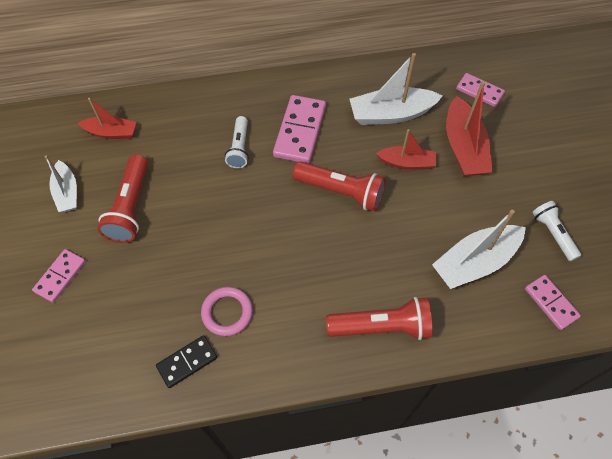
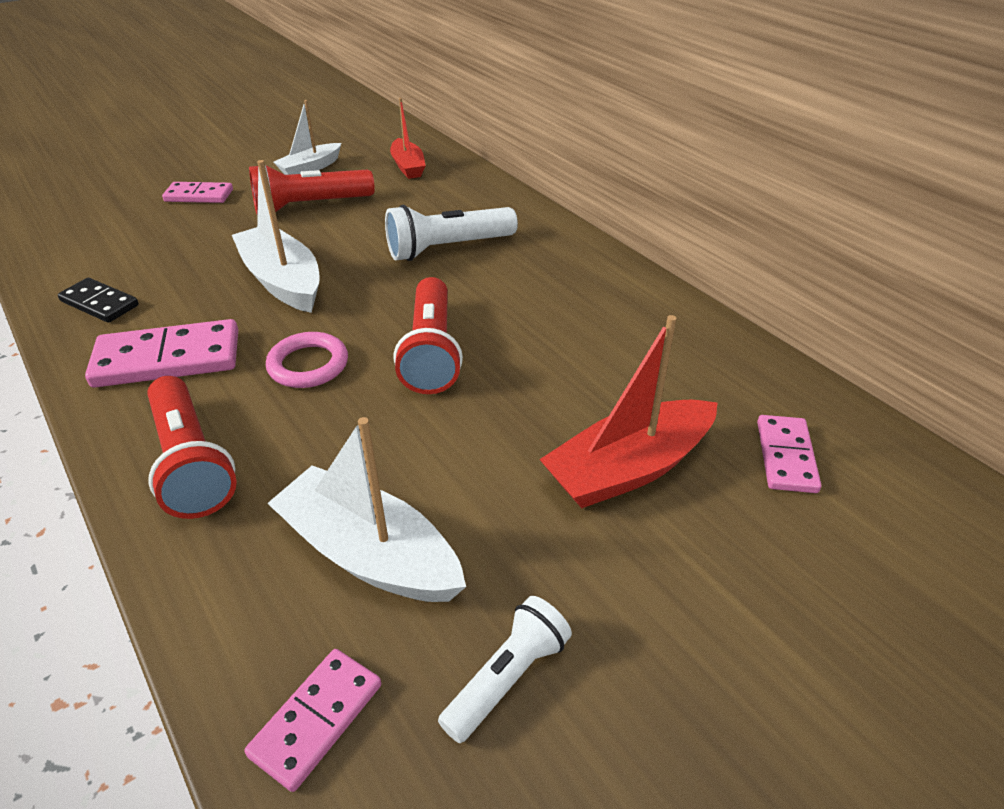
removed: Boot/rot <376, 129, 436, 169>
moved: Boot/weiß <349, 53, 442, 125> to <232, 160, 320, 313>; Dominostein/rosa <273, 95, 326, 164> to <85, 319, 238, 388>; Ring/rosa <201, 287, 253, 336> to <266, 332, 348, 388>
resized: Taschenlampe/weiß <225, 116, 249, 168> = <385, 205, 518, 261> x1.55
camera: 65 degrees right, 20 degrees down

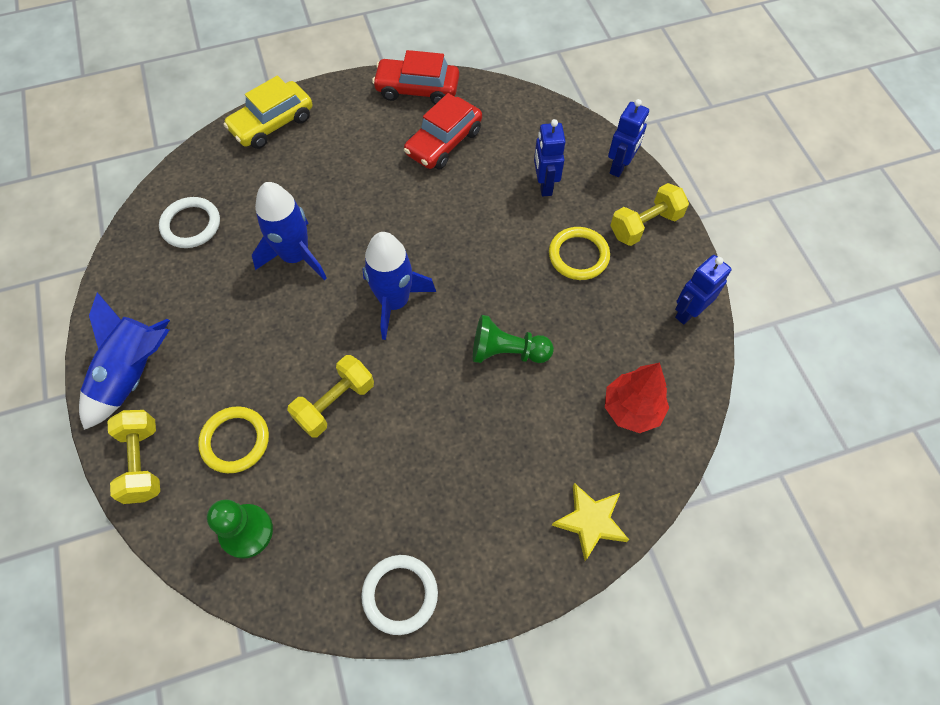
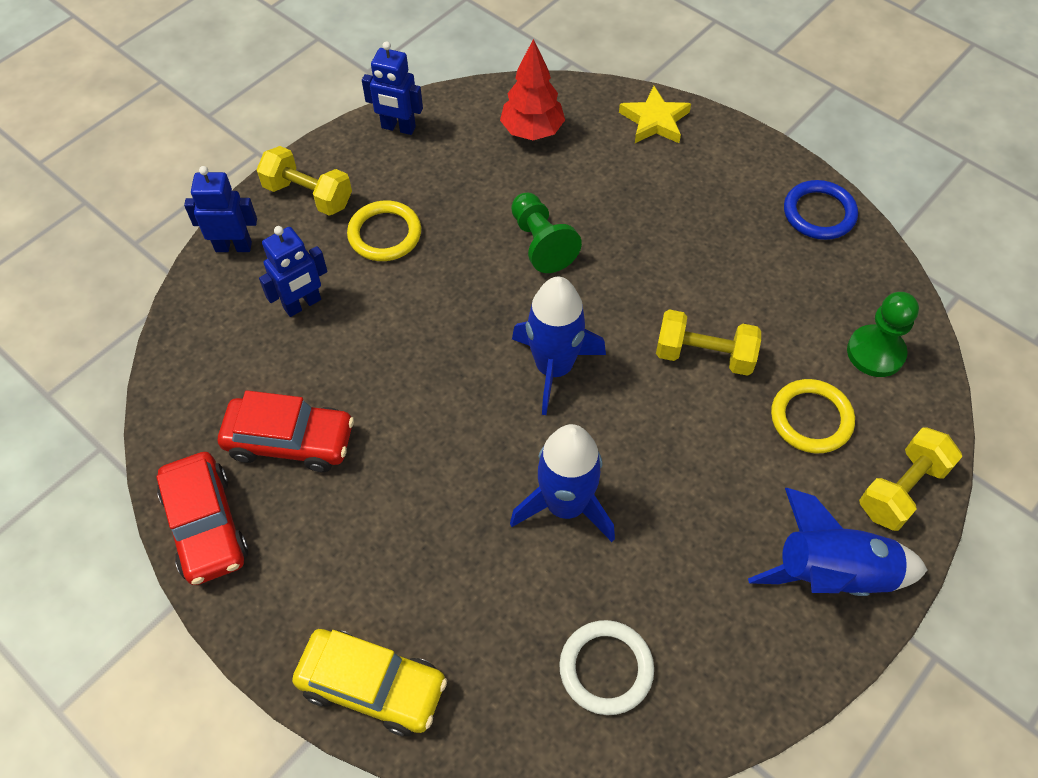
recoloured: Ring/weiß <361, 555, 438, 635> to Ring/blau <784, 180, 858, 240>
camera: 120 degrees left, 5 degrees down

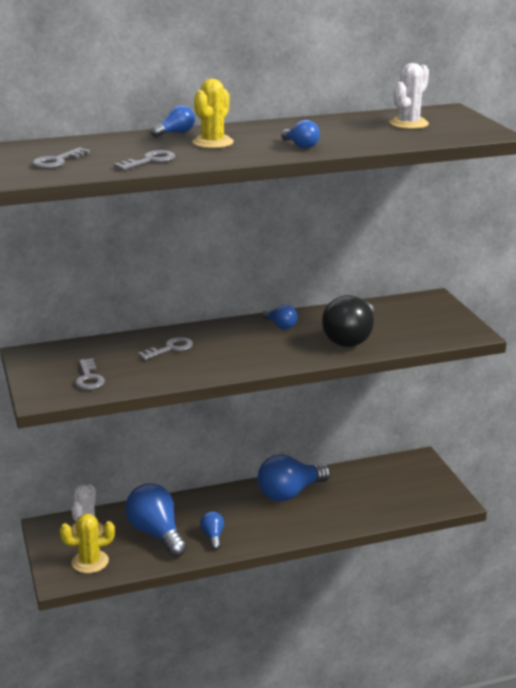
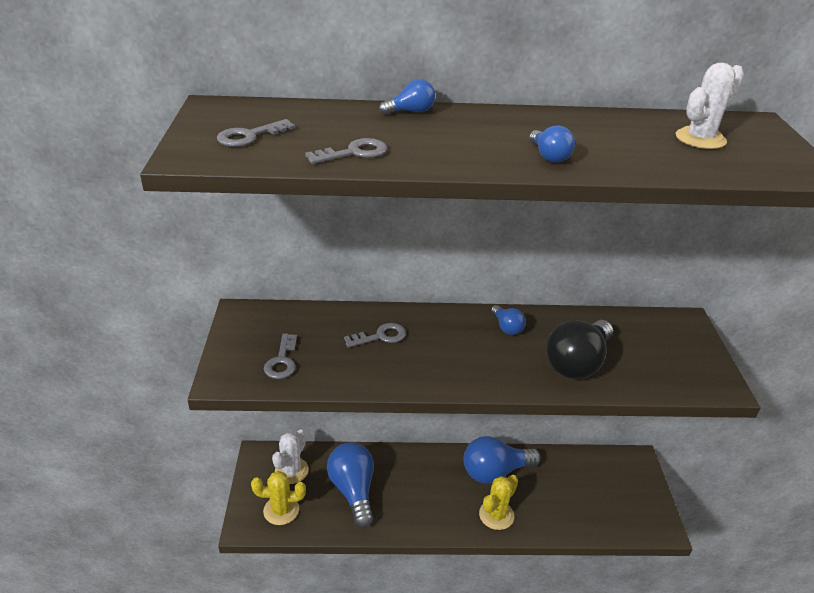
removed: Glühbirne/blau <200, 511, 224, 550>
moved: Kaktus/gelb <192, 79, 234, 149> to <479, 475, 518, 530>
camera: 15 degrees right, 10 degrees up

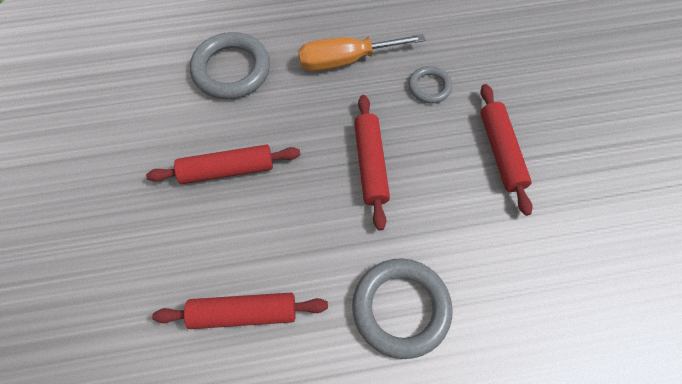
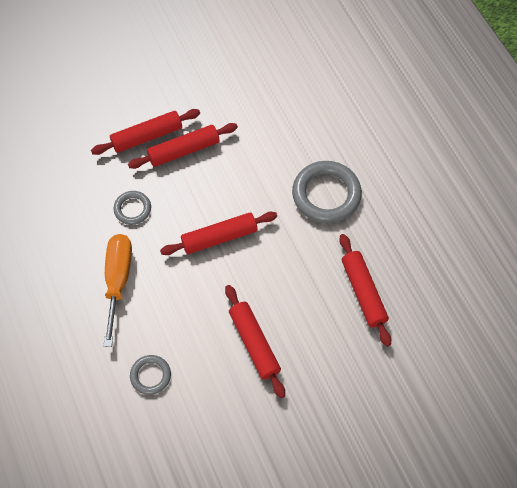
added: Nudelholz/rot <91, 109, 200, 155>
turned: Schraubenzieher/orange <298, 34, 425, 71> = <104, 234, 132, 347> 150 degrees counterclockwise
resized: Ring/grau <190, 32, 270, 99> = <130, 355, 171, 395> x0.54
camera: 105 degrees left, 0 degrees up

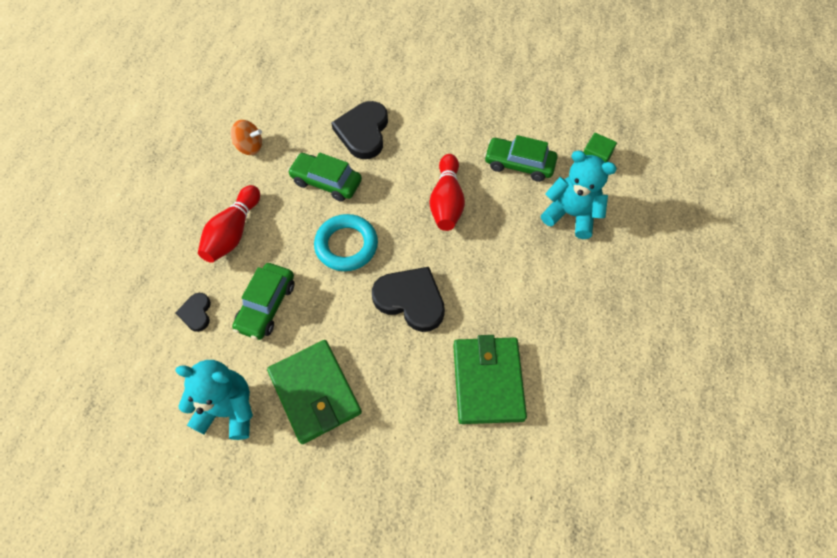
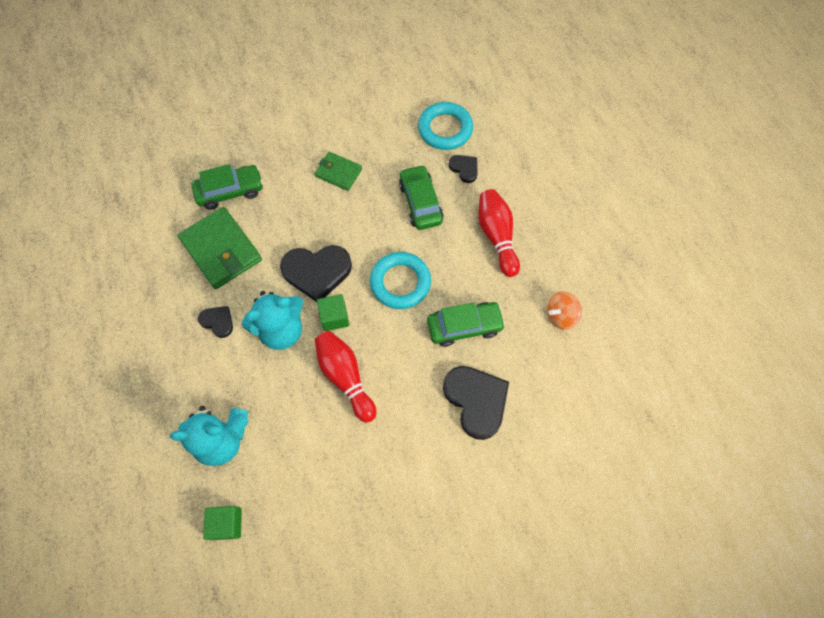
added: Ring/türkis <418, 102, 473, 150>; Kubus/grün <317, 294, 349, 331>; Herz/schwarz <198, 306, 233, 338>
moved: Auto/grün <484, 135, 558, 182> to <191, 164, 263, 210>; Teddybär/türkis <175, 360, 253, 440> to <242, 291, 303, 350>
resized: Geldbörse/grün <267, 340, 362, 444> = <315, 152, 362, 191> x0.57
camera: 145 degrees right, 5 degrees up

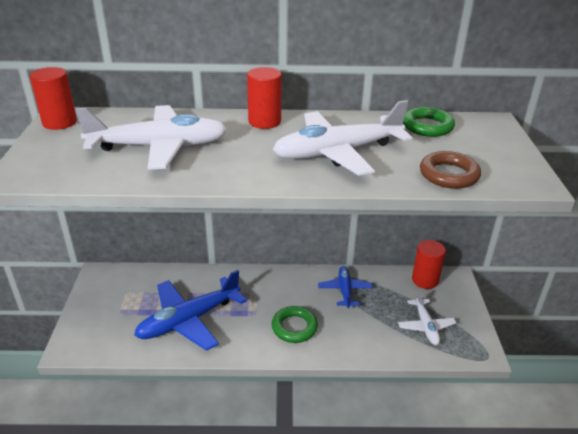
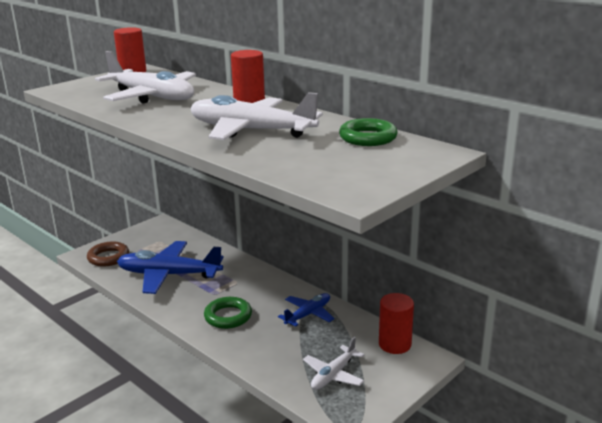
moved: Ring/braun <420, 151, 481, 189> to <87, 242, 129, 267>
camera: 45 degrees right, 10 degrees down

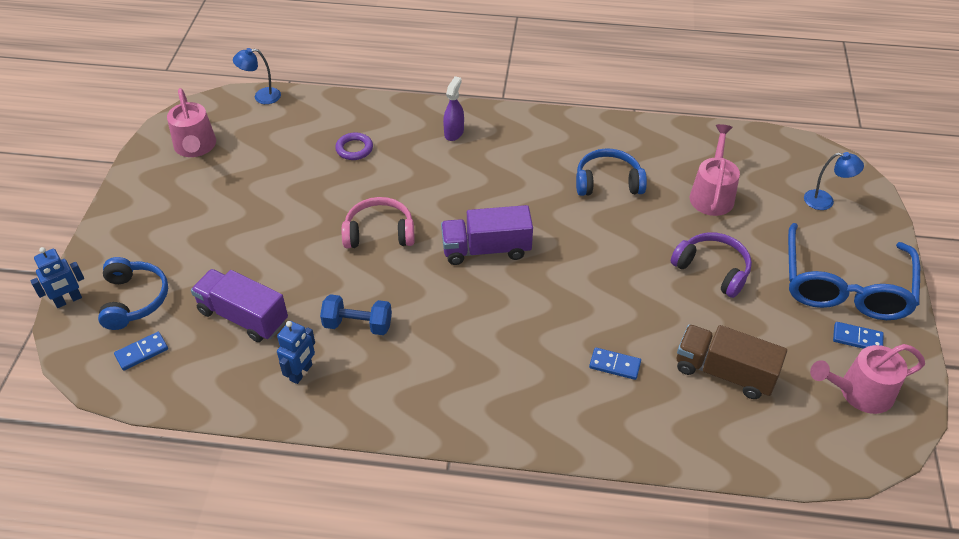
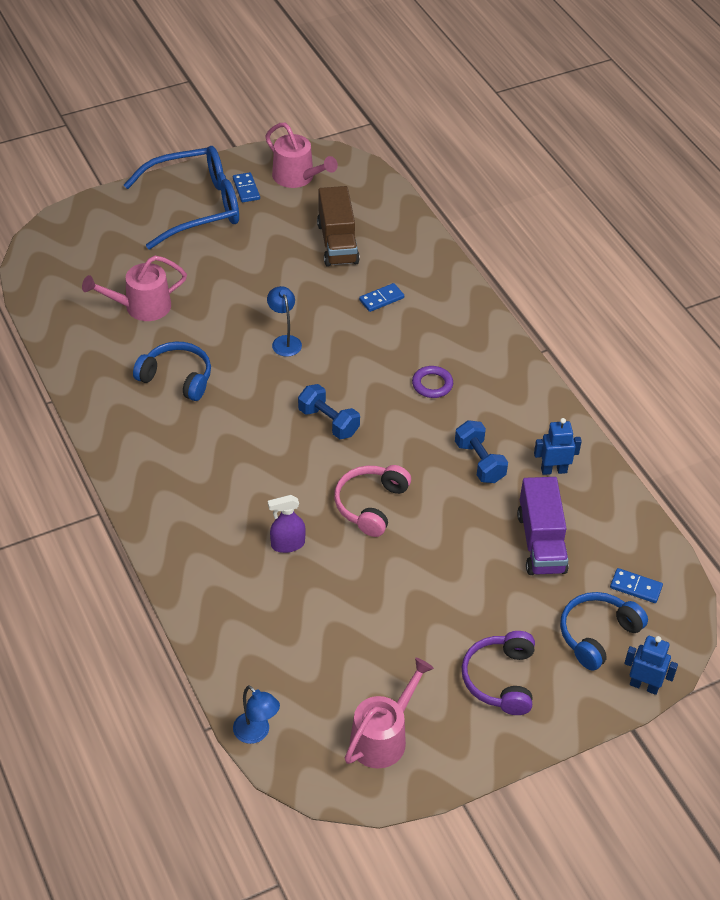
moved: Sprühflasche/lila <443, 76, 464, 141> to <268, 495, 306, 553>; Ring/lila <335, 132, 373, 160> to <412, 366, 453, 398>; Lampe/blau <804, 152, 864, 210> to <267, 286, 302, 357>; Kopfhörer/lila <671, 232, 752, 298> to <462, 631, 535, 715>
replaced: Lastwagen/lila <441, 205, 533, 265> to Hantel/blau <298, 384, 360, 439>
turned: Kopfhörer/blau <576, 148, 647, 196> = <133, 342, 211, 401> 150 degrees clockwise; Kopfhörer/rosa <342, 197, 415, 248> = <334, 465, 411, 537> 60 degrees clockwise; Dominostein/blau <589, 347, 641, 380> = <359, 283, 404, 312> 75 degrees clockwise
camera: 125 degrees left, 0 degrees up

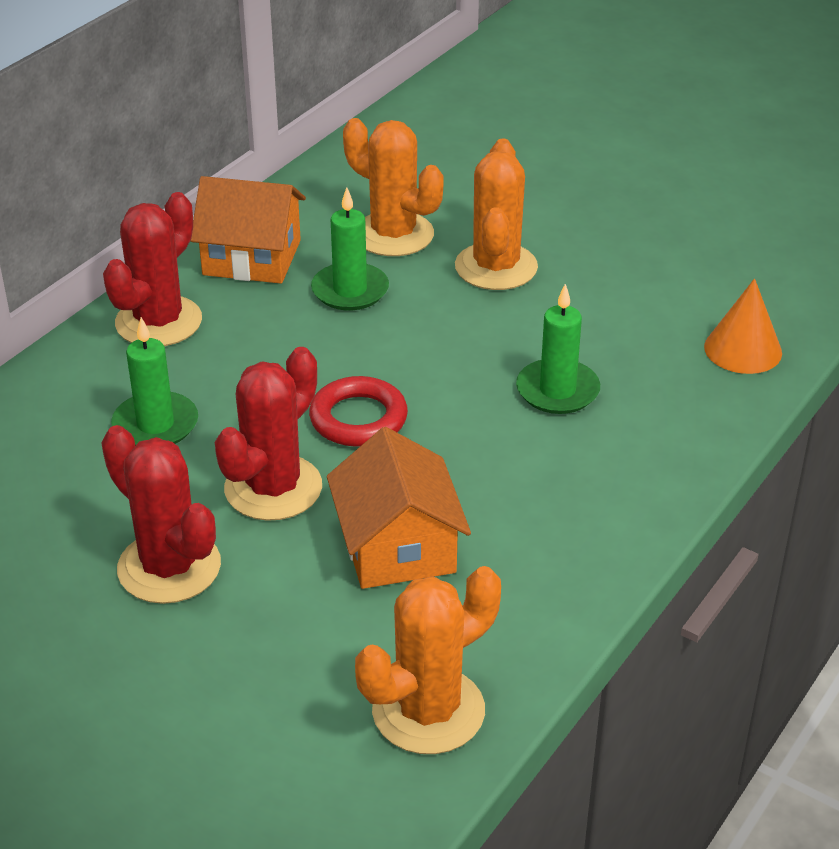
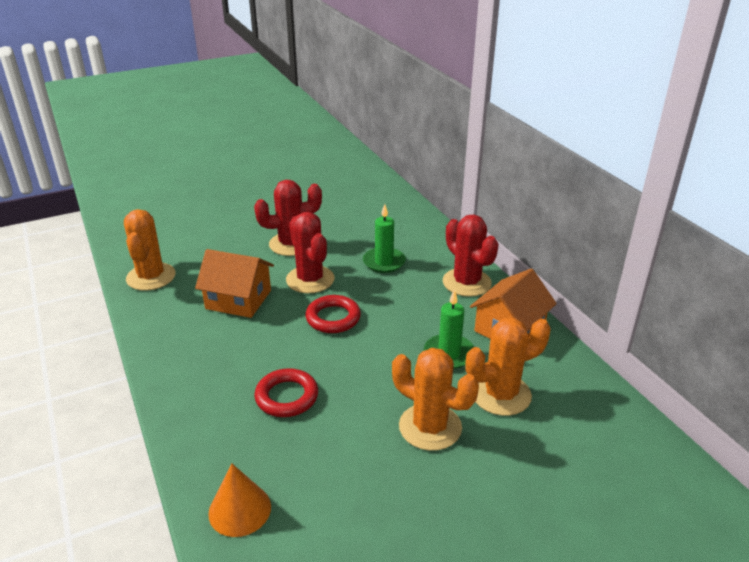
replaced: Kerze/grün <516, 284, 600, 414> to Ring/rot <254, 368, 318, 417>
camera: 120 degrees right, 5 degrees down

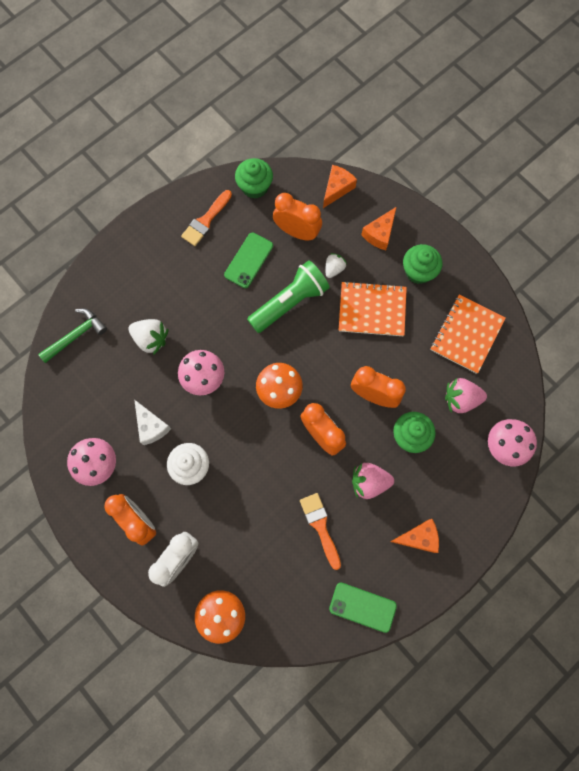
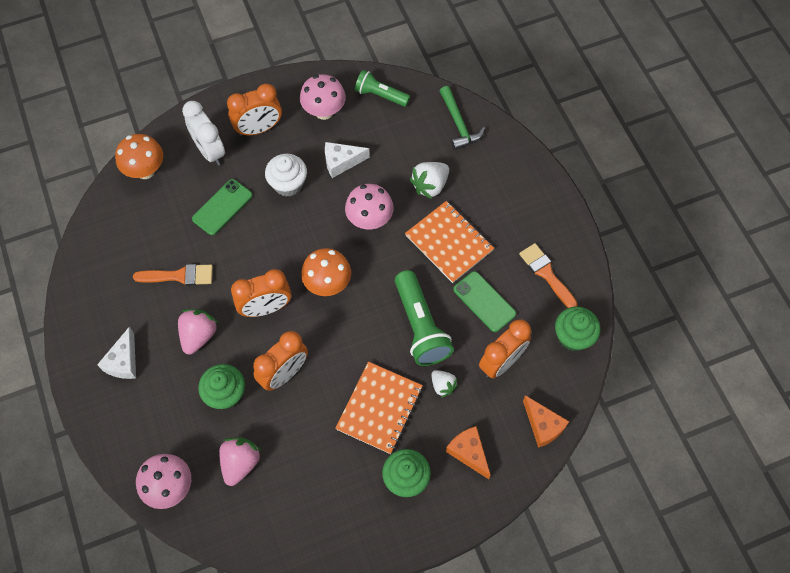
added: Taschenlampe/grün <355, 70, 410, 107>
moved: Notizbuch/orange <430, 295, 506, 374> to <405, 201, 494, 283>; Handy/grün <329, 582, 397, 633> to <192, 179, 253, 235>
recoloured: Käse/orange <390, 519, 439, 553> to Käse/weiß <97, 327, 136, 379>
camera: 110 degrees right, 10 degrees down

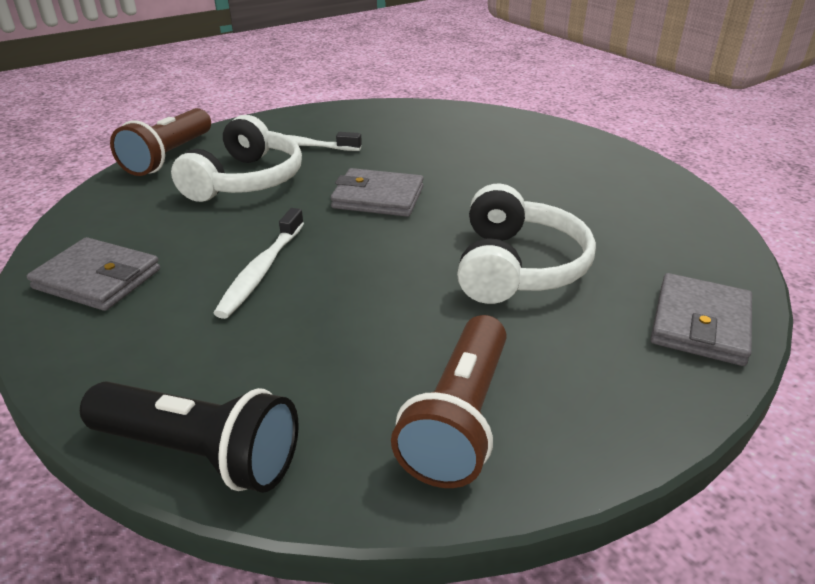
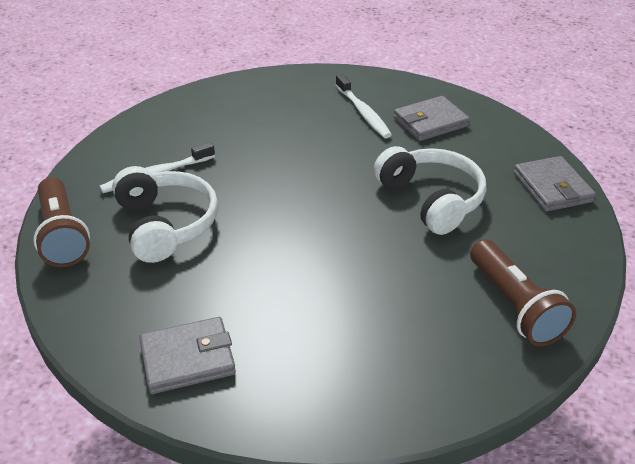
removed: Taschenlampe/schwarz <80, 381, 299, 493>
moved: Geldbörse/grau <331, 168, 424, 217> to <394, 96, 470, 141>; Zahnbürste/weiß <213, 208, 304, 319> to <336, 74, 392, 138>
camera: 40 degrees left, 5 degrees up

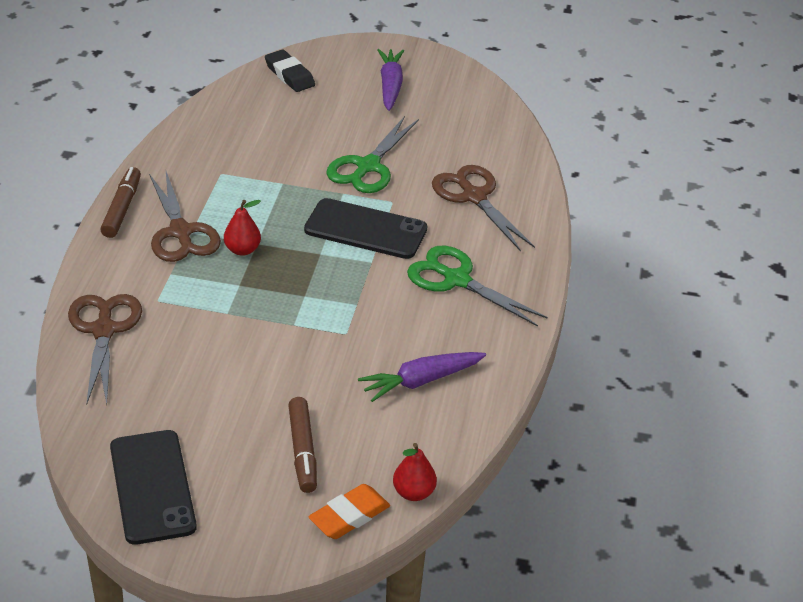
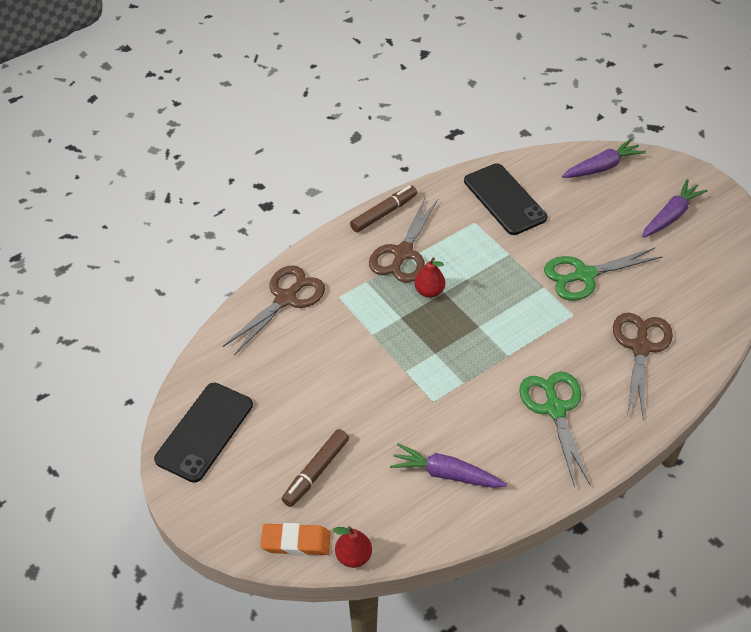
moved: Handy/schwarz <304, 198, 428, 259> to <464, 163, 547, 235>
replaced: Radiergummi/schwarz <265, 50, 315, 92> to Karotte/lila <562, 138, 646, 178>
camera: 45 degrees right, 10 degrees up

